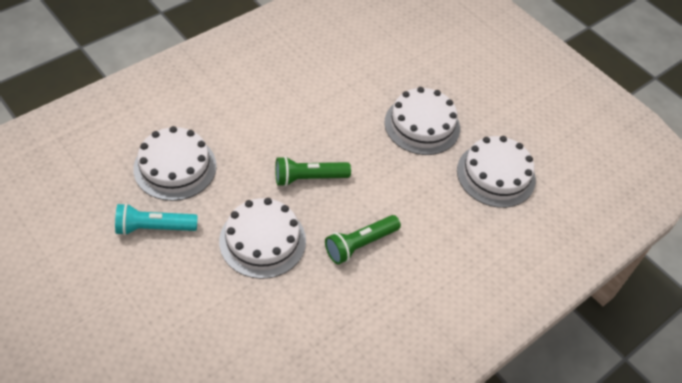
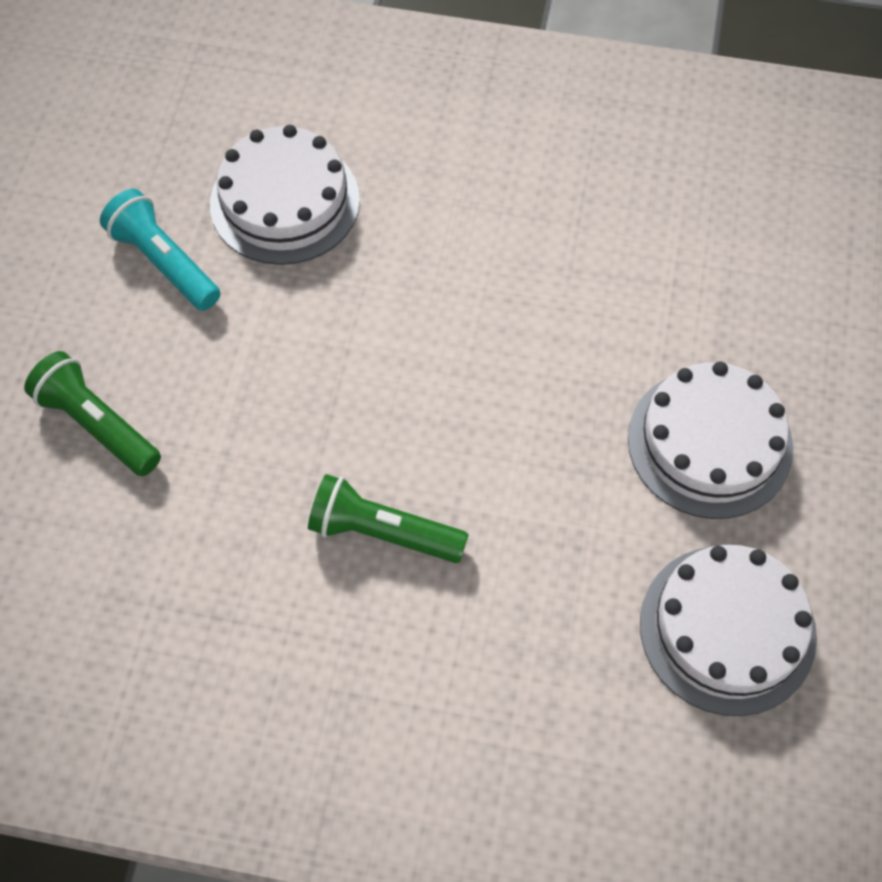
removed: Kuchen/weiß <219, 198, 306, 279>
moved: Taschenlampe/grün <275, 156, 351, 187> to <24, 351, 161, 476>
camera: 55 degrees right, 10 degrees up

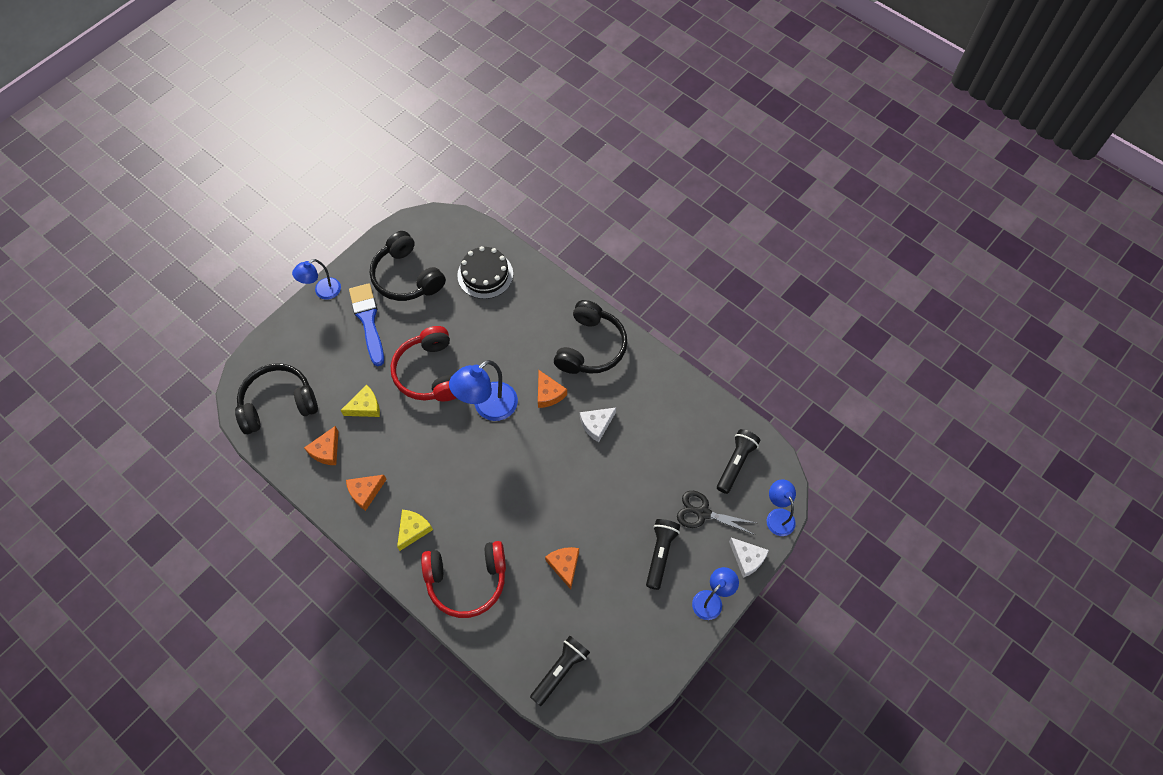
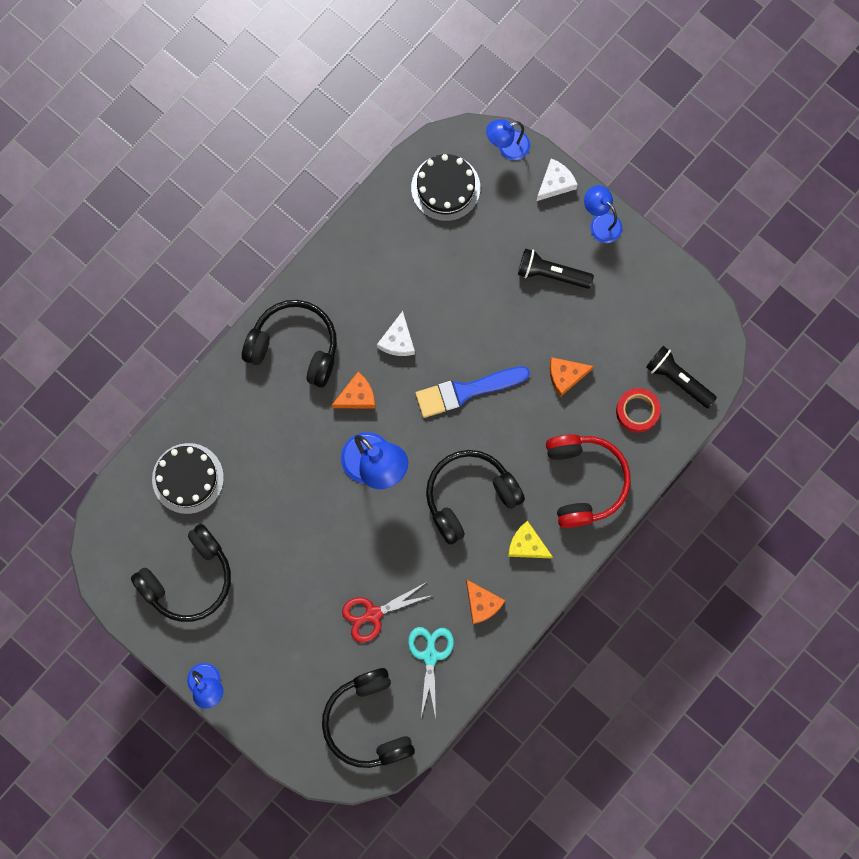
removed: Kopfhörer/rot <391, 326, 456, 401>; Schere/schwarz <677, 491, 756, 535>
added: Klebeband/rot <616, 388, 661, 433>; Kopfhörer/schwarz <426, 450, 525, 545>
moved: Pinsel/blau <349, 283, 384, 366> to <415, 366, 530, 418>
replaced: Käse/gelb <340, 385, 380, 417> to Schere/rot <342, 582, 433, 643>; Käse/orange <304, 426, 338, 465> to Schere/türkis <408, 627, 454, 718>; Taschenlampe/schwarz <717, 429, 760, 494> to Kuchen/schwarz <411, 154, 480, 221>
turned: Käse/weiß <580, 408, 616, 442> = <377, 311, 415, 356> 45 degrees clockwise
camera: 90 degrees left, 15 degrees up

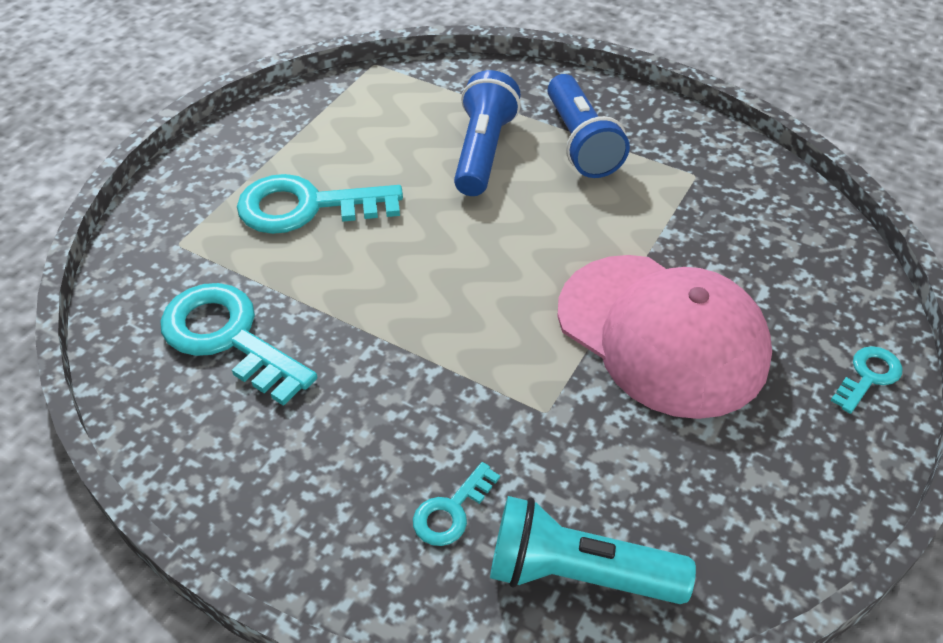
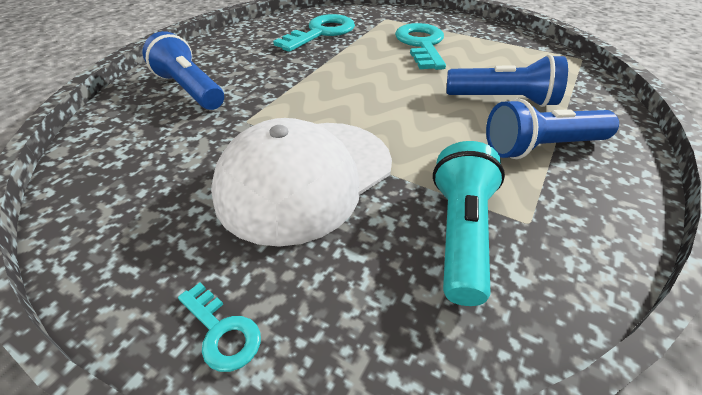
moved: Taschenlampe/türkis <490, 496, 696, 604> to <433, 141, 505, 306>
replaced: Schlüssel/türkis <413, 462, 500, 546> to Taschenlampe/blau <143, 31, 224, 110>
recoloured: Kappe/rosa <557, 255, 772, 419> to Kappe/weiß <211, 118, 392, 247>
camera: 90 degrees right, 5 degrees down

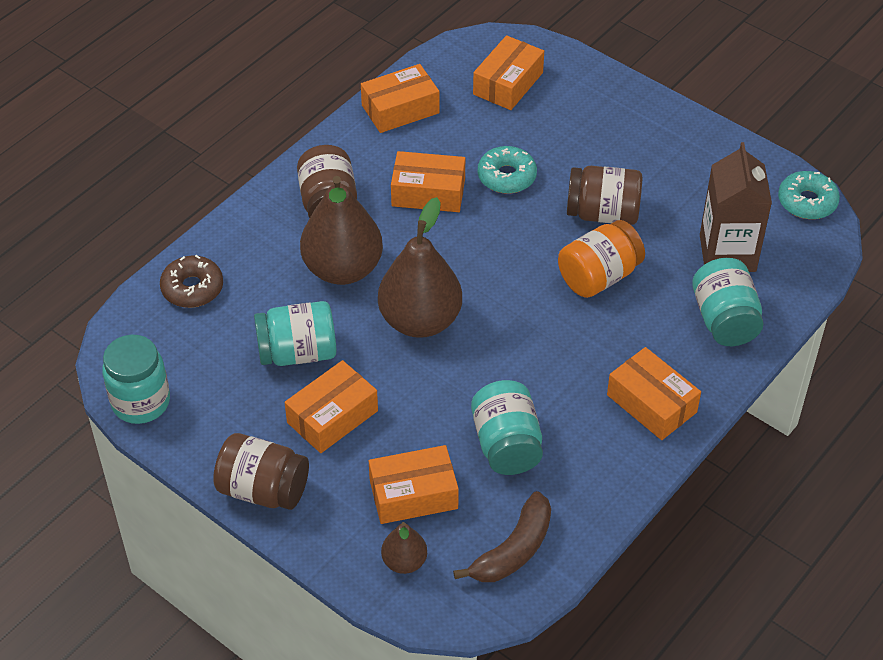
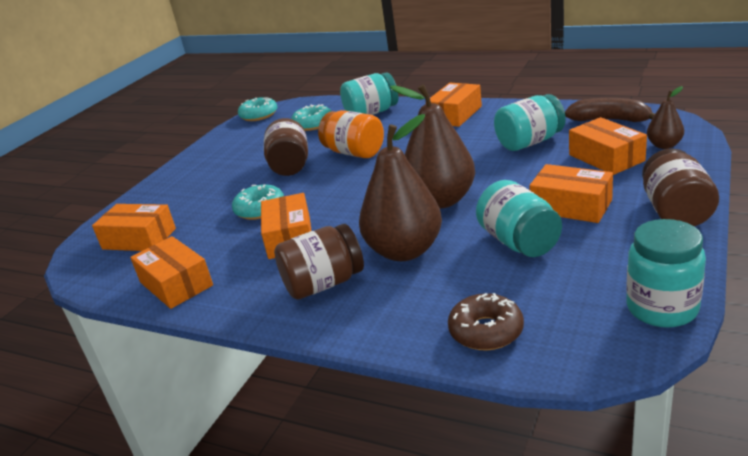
replaced: Getränkekarton/braun <700, 142, 772, 272> to Donut/türkis <291, 104, 332, 131>
camera: 100 degrees left, 20 degrees down

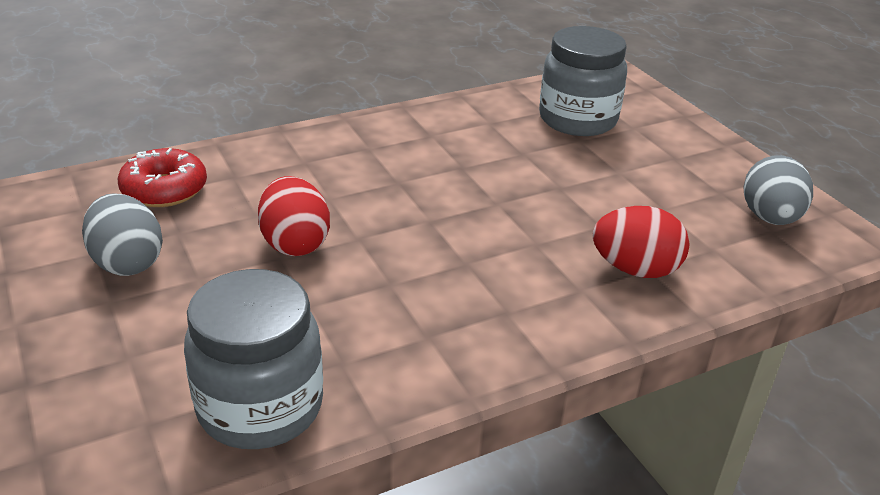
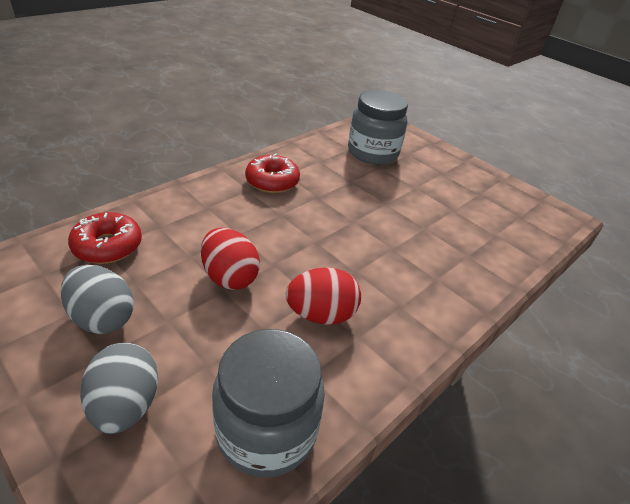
added: Donut/rot <245, 154, 300, 193>
moved: Ei/grau <743, 155, 813, 225> to <80, 343, 158, 434>; Ei/rot <593, 206, 689, 278> to <286, 267, 361, 325>
camera: 20 degrees left, 5 degrees up

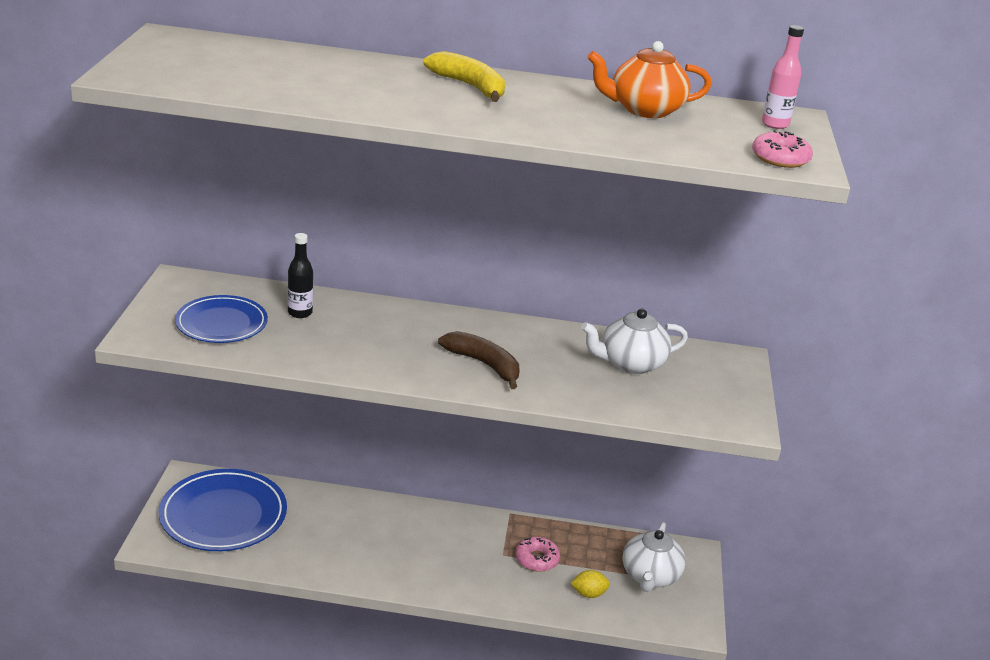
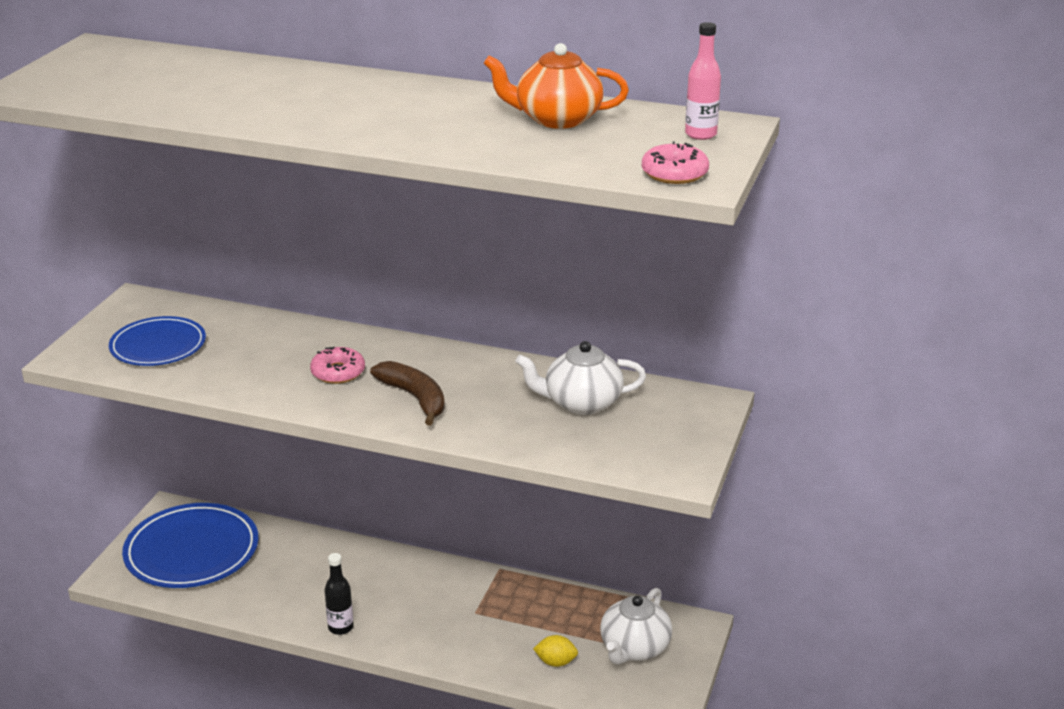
removed: Banane/gelb <423, 51, 506, 102>
moved: Flasche/schwarz <288, 233, 313, 318> to <325, 553, 354, 635>; Donut/rosa <515, 536, 560, 572> to <310, 347, 365, 384>
camera: 15 degrees right, 0 degrees up

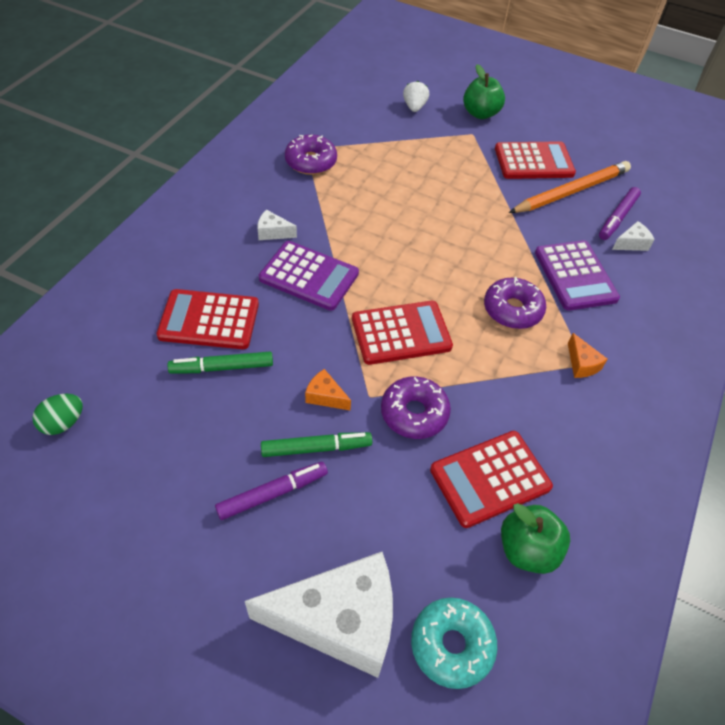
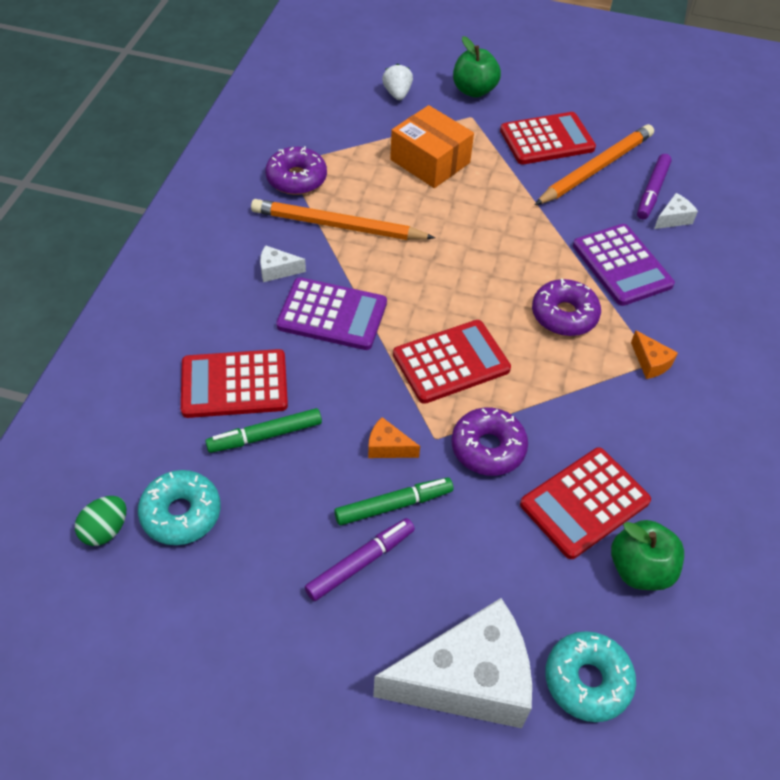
added: Schachtel/orange <390, 105, 474, 188>; Bleistift/orange <251, 199, 435, 240>; Donut/türkis <138, 470, 221, 545>
camera: 10 degrees left, 0 degrees up

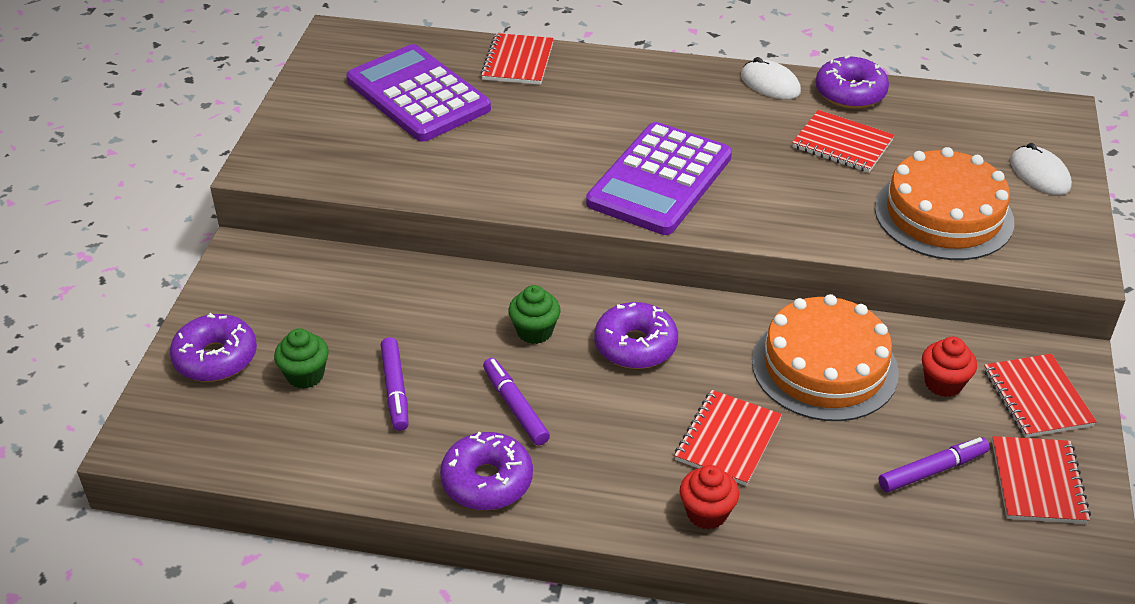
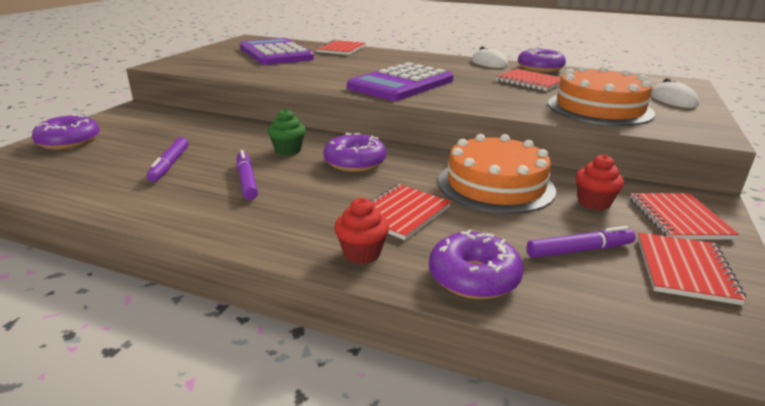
removed: Muffin/grün <274, 328, 329, 389>
moved: Donut/lila <440, 432, 533, 510> to <429, 230, 524, 299>
camera: 10 degrees right, 15 degrees down

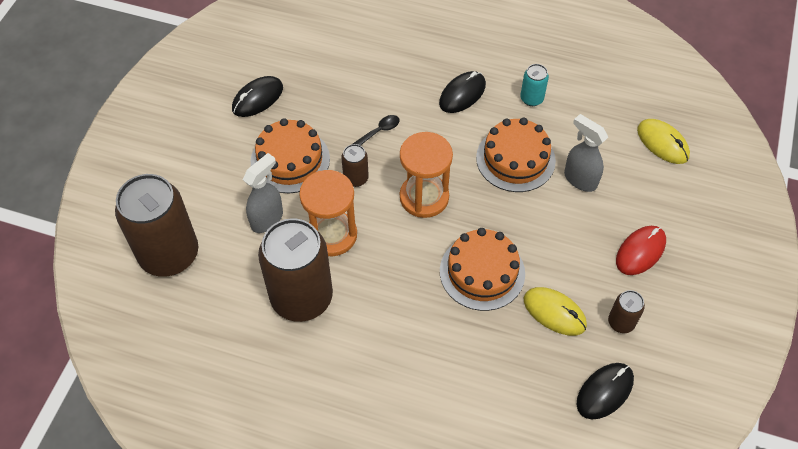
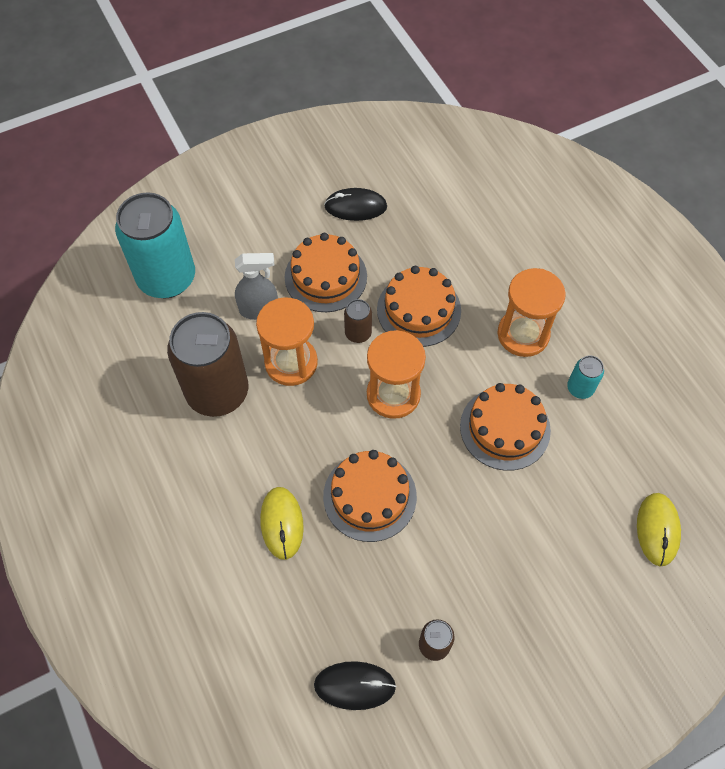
removed: Sprühflasche/grau <564, 114, 608, 192>; Computermaus/rot <616, 226, 666, 275>
moved: Computermaus/gelb <524, 287, 587, 336> to <260, 487, 304, 560>
replaced: Computermaus/schwarz <439, 71, 486, 113> to Sanduhr/orange <498, 268, 566, 357>; Löffel/schwarz <353, 115, 400, 146> to Kuchen/orange <377, 266, 461, 347>
recoloured: Dose/braun <115, 174, 198, 277> to Dose/türkis <115, 193, 195, 299>
camera: 45 degrees right, 5 degrees up

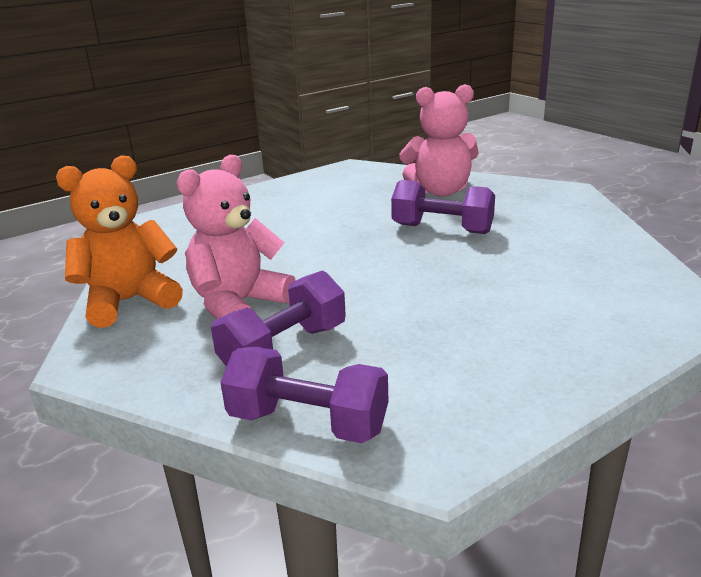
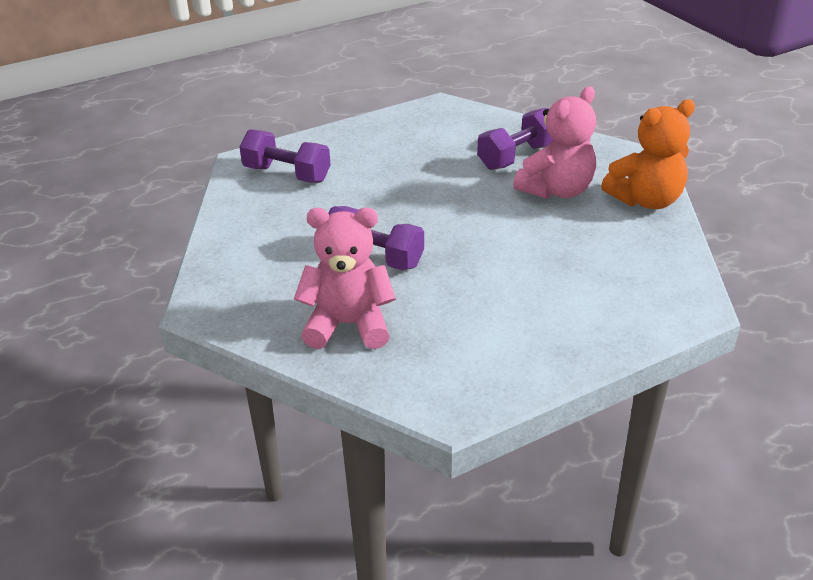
moved: Hantel/lila <220, 347, 388, 443> to <239, 129, 330, 183>
camera: 175 degrees left, 10 degrees up

